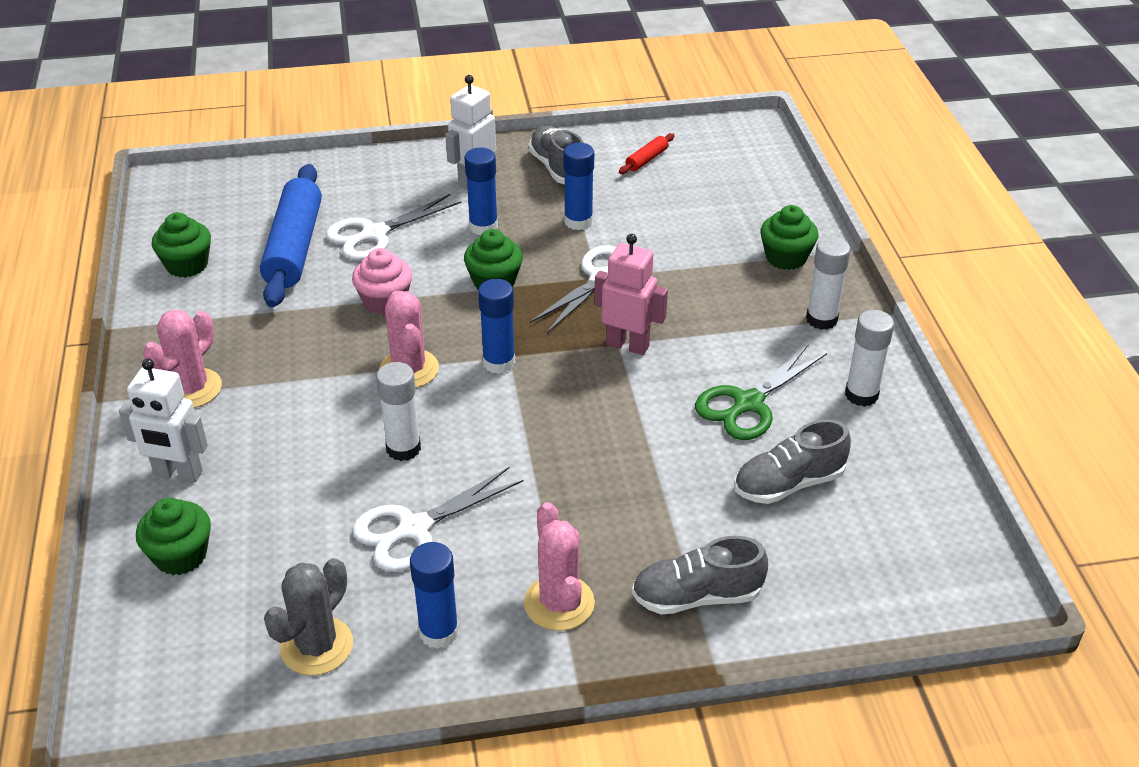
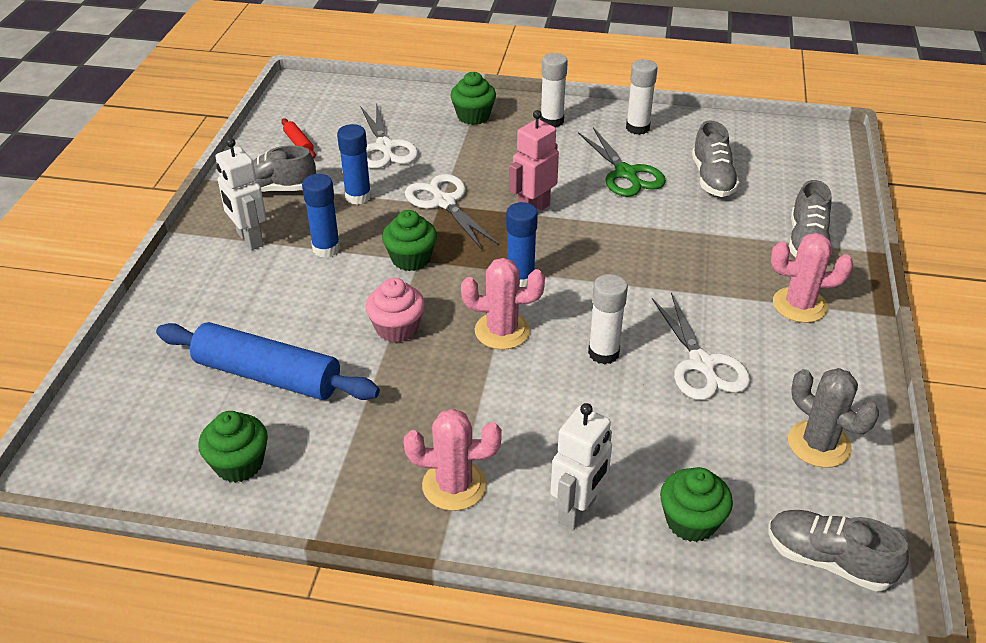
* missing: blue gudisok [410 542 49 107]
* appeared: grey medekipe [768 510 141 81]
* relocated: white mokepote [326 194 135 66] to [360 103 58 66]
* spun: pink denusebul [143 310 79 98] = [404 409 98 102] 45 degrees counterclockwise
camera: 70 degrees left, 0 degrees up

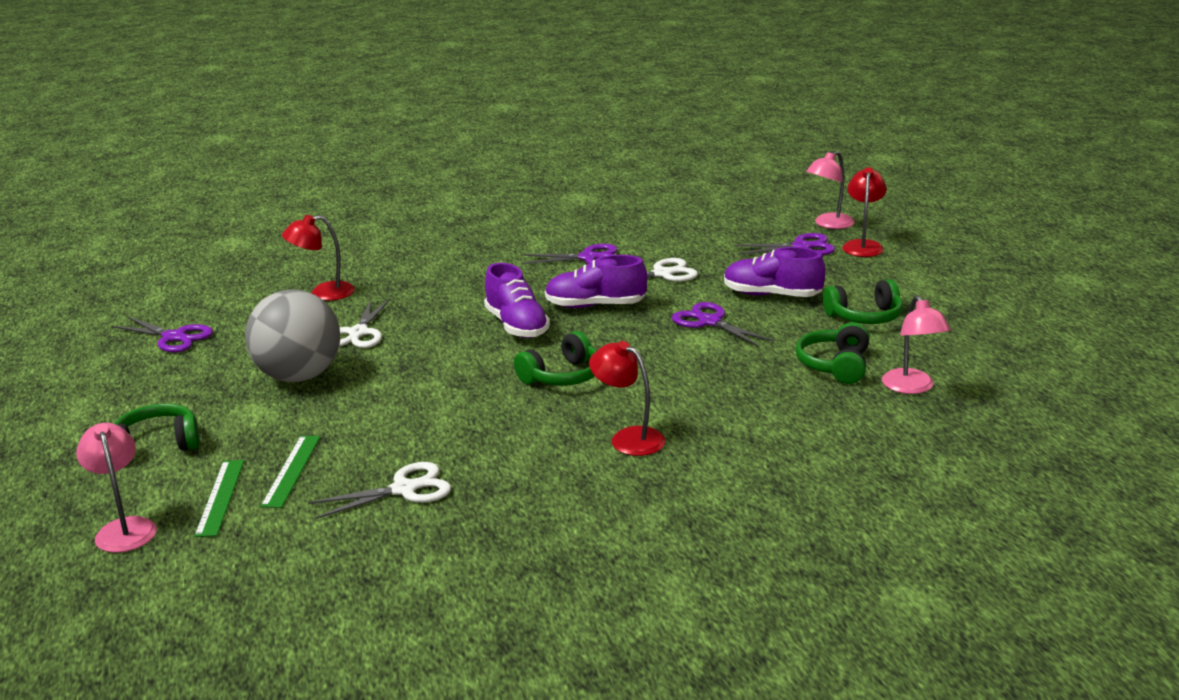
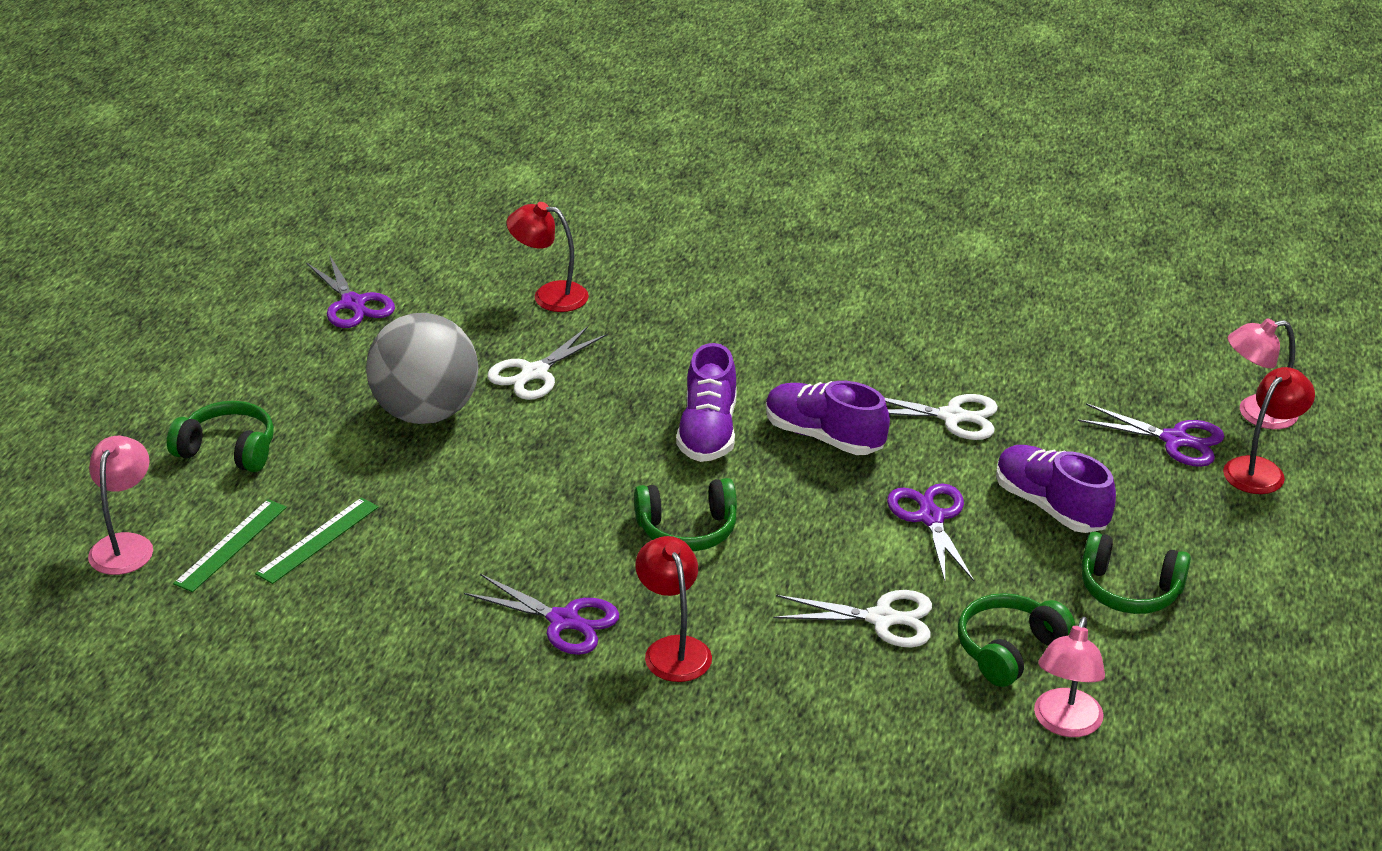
* relocated: white mokepote [308 462 143 57] to [773 590 159 57]
* relocated: purple mokepote [521 244 97 20] to [464 574 155 81]
camera: 30 degrees right, 10 degrees up

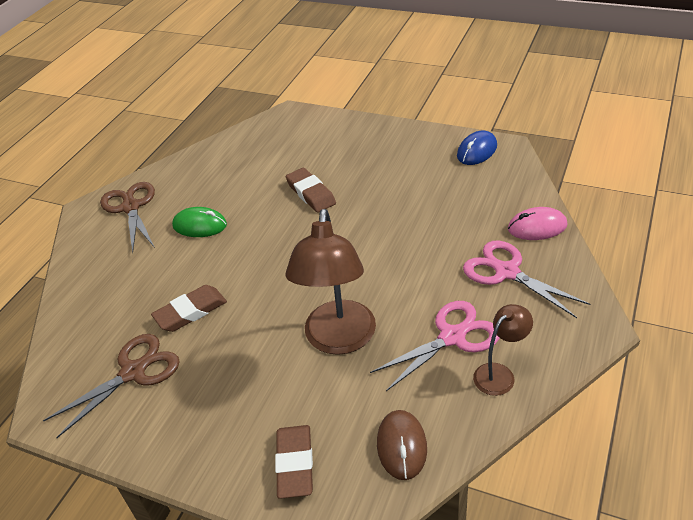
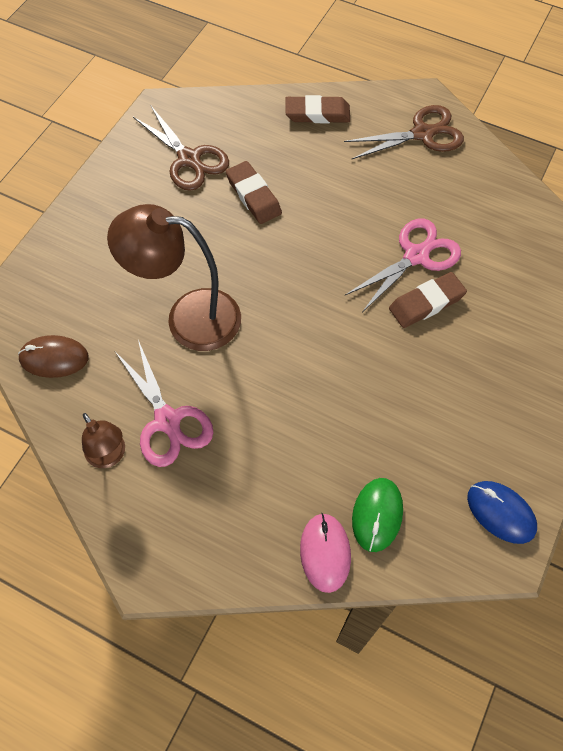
* relocated: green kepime [172 207 55 30] to [352 478 51 74]
* relocated: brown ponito [275 425 38 74] to [285 95 65 28]
* relocated: pink mokepote [463 241 127 77] to [345 219 116 93]
camera: 90 degrees right, 20 degrees up

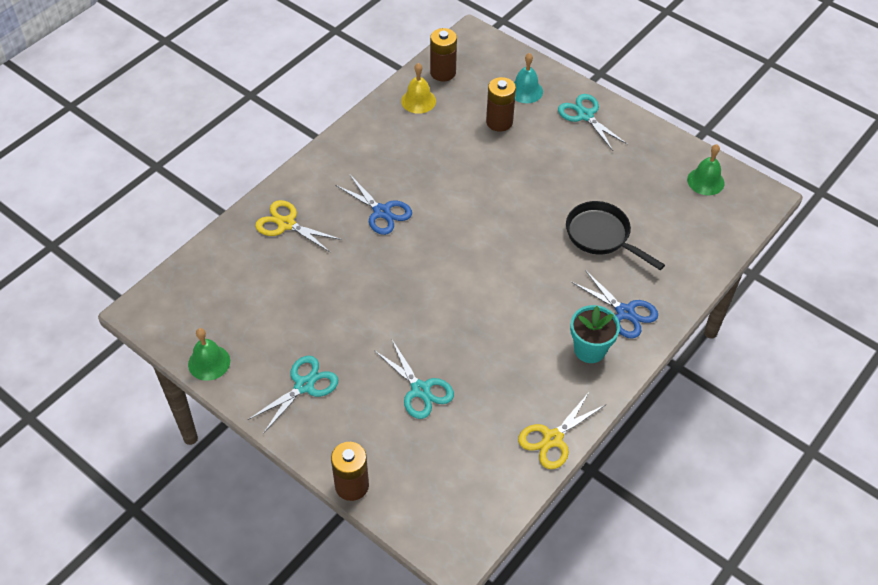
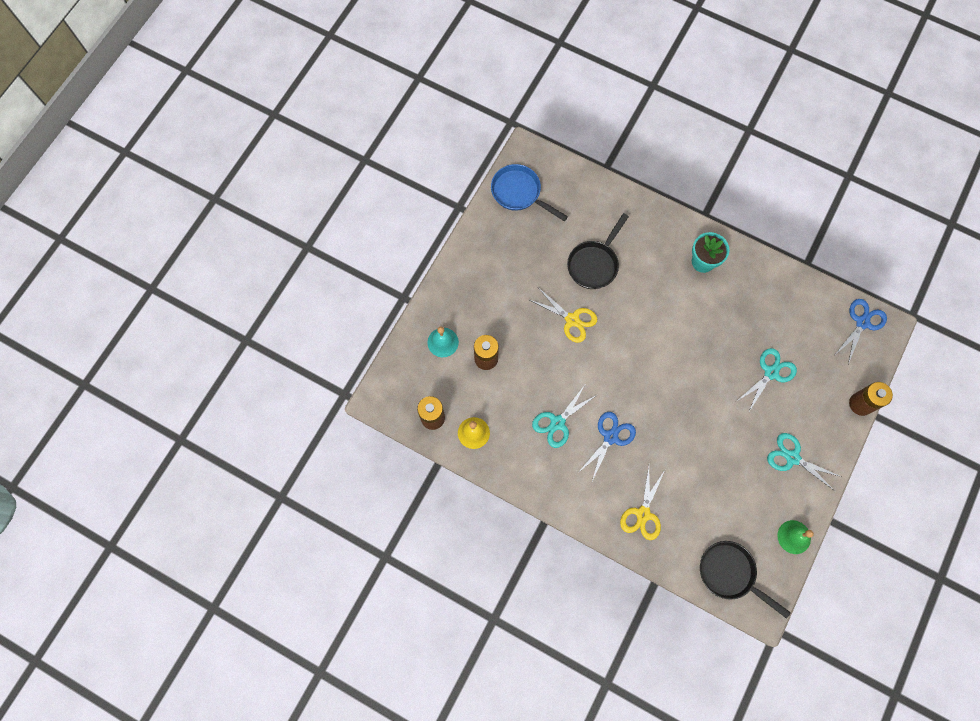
* appeared: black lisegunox [700 541 91 78]
* relocated: yellow mokepote [518 391 87 78] to [530 289 67 54]
* relocated: turquoise mokepote [558 94 69 57] to [532 385 65 63]
* relocated: blue mokepote [571 270 87 69] to [835 299 52 65]
* exchanged: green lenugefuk [687 144 37 51] to blue lisegunox [491 164 77 58]
camera: 100 degrees left, 20 degrees up

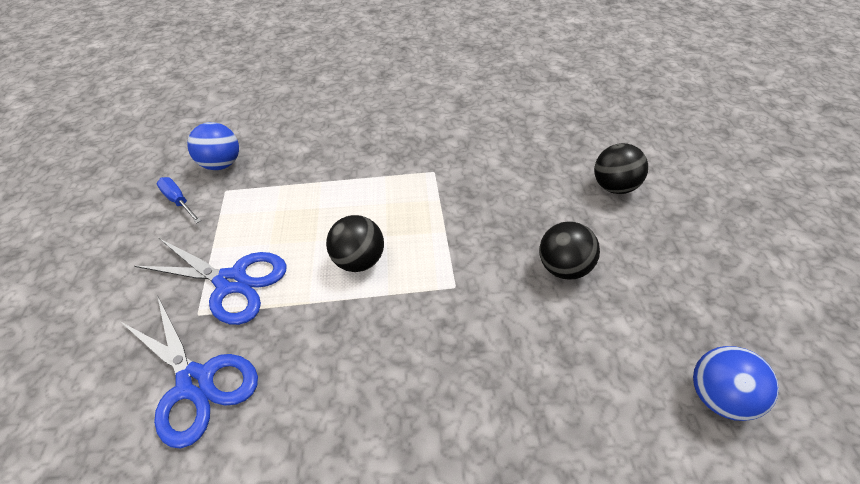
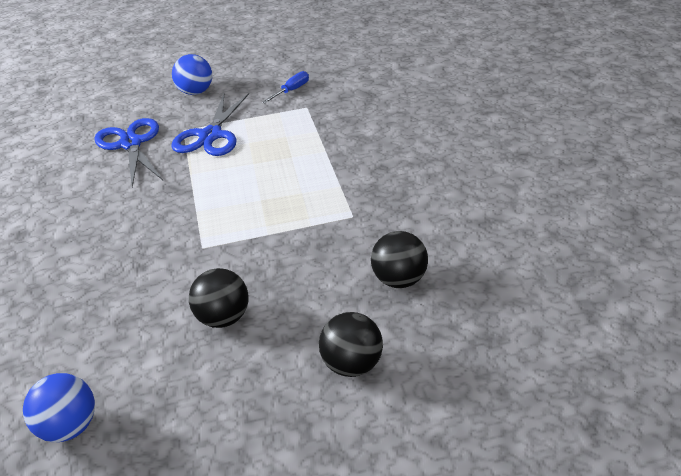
* relocated: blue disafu [187 122 52 48] to [172 54 40 41]
* relocated: black disafu [326 215 58 57] to [371 231 57 57]
* spun: blue mokepote [121 295 137 153] = [94 118 69 69] 120 degrees clockwise
camera: 85 degrees right, 10 degrees down

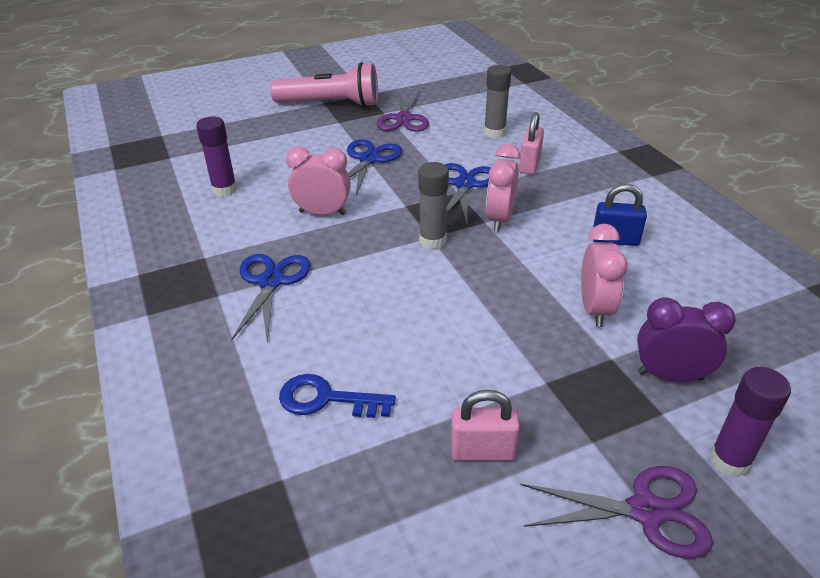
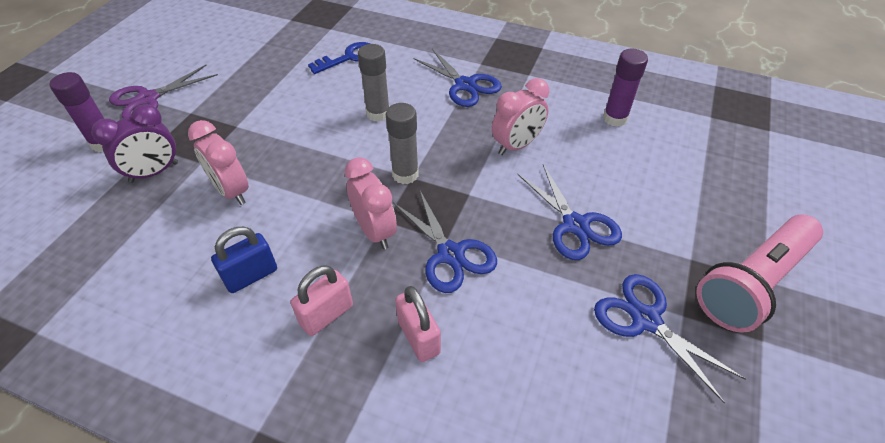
* relocated: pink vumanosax [451 390 69 71] to [291 265 62 71]
* relocated: grey gudisok [484 65 27 73] to [358 44 32 78]
* colour: purple mokepote [377 90 52 42] to blue mokepote [594 274 152 129]
camera: 135 degrees right, 10 degrees up

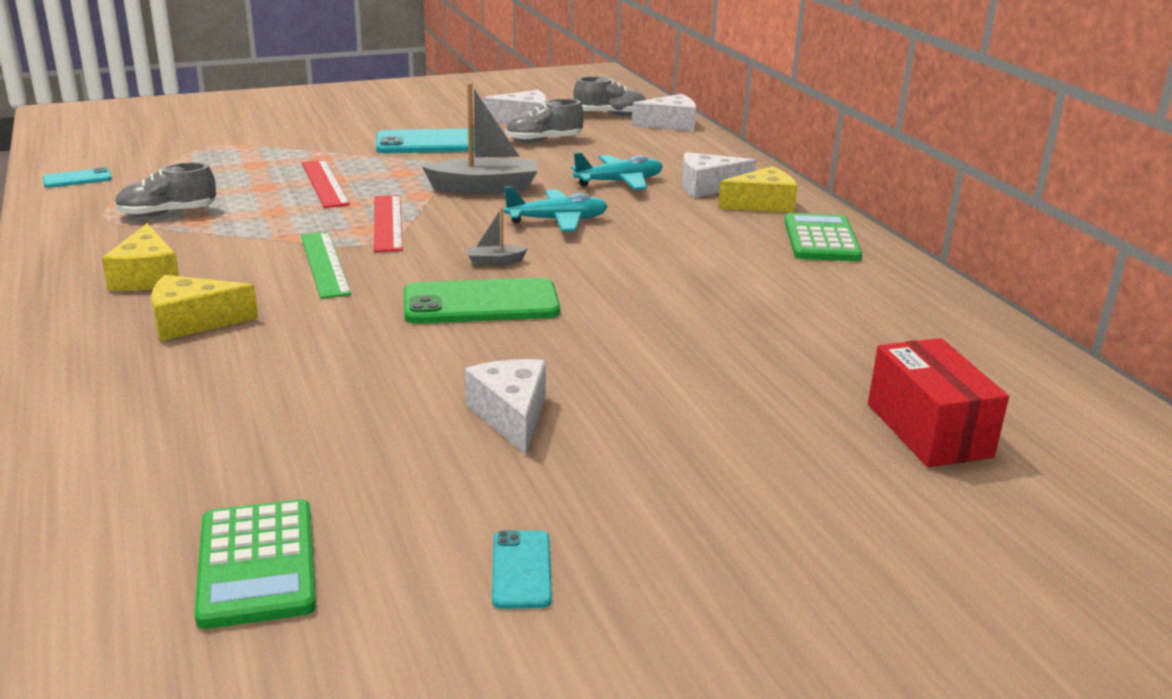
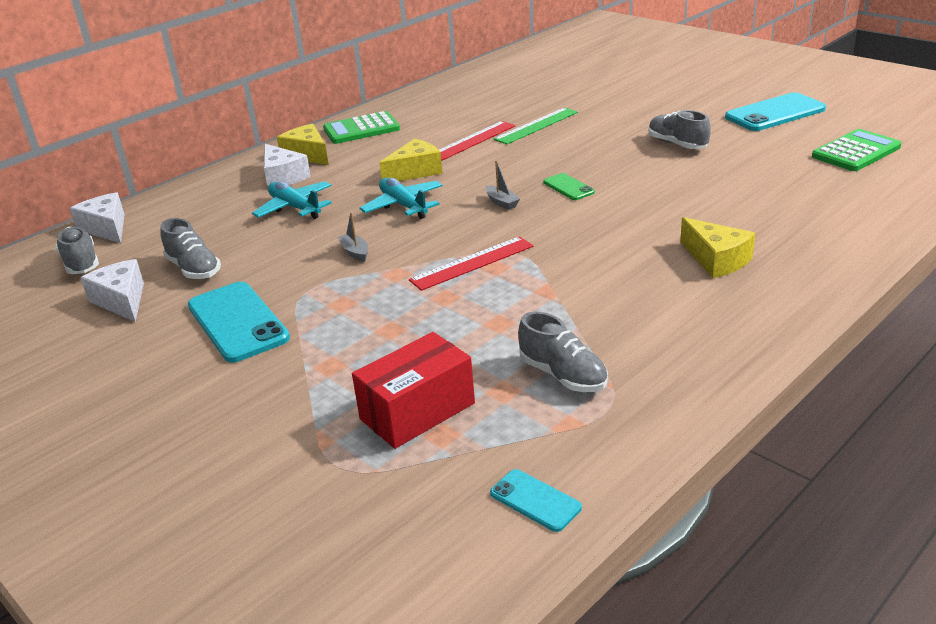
* relocated: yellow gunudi [102 223 77 68] to [379 139 64 42]
* relocated: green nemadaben [301 232 50 67] to [494 107 84 37]
* relocated: red nemadaben [302 160 48 48] to [439 121 76 40]
* relocated: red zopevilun [868 338 141 129] to [352 332 123 117]
* exchanged: white gunudi [465 359 81 96] to grey medekipe [648 110 63 39]
* size: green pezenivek [404 278 156 46] = [543 173 52 27] x0.51
* size: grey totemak [422 83 116 111] = [338 212 30 50] x0.46
* size: turquoise pezenivek [492 530 60 79] = [725 92 101 39] x1.96
camera: 110 degrees left, 5 degrees up

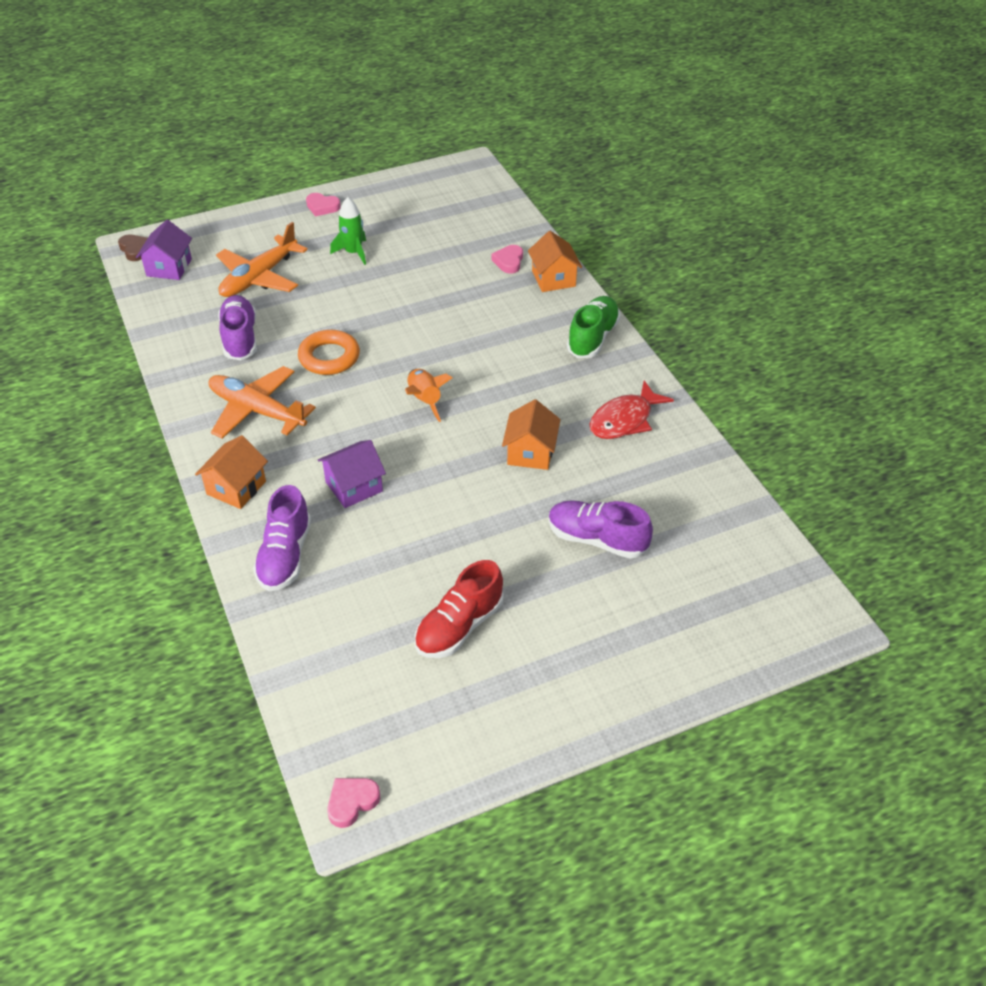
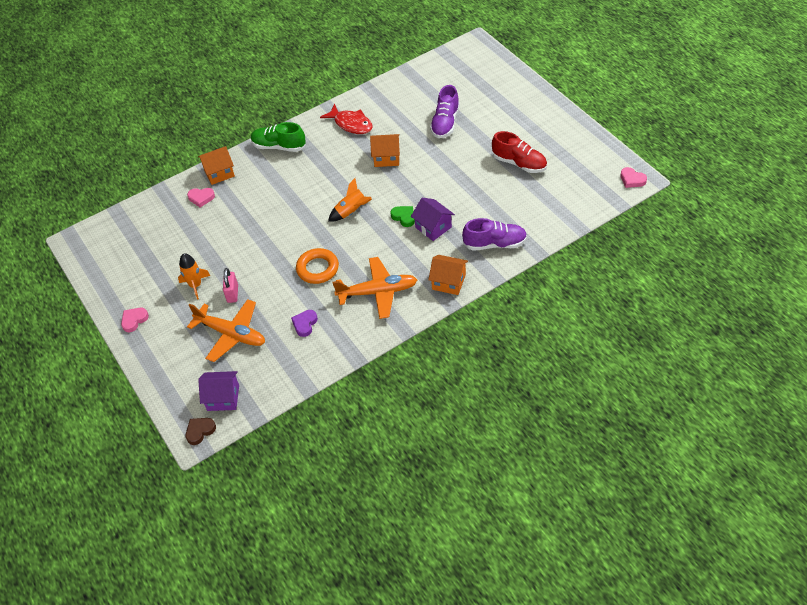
* appeared: pink vumanosax [223 268 15 35]
* appeared: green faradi [390 206 25 21]
* exchanged: purple medekipe [218 295 39 65] to purple faradi [291 310 27 27]
* colour: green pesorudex [330 197 36 68] to orange pesorudex [178 253 32 47]
* spun: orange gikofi [209 366 107 73] = [333 257 84 62] 120 degrees counterclockwise
* spun: pink faradi [306 193 35 24] = [121 308 28 24] 150 degrees counterclockwise
camera: 95 degrees left, 5 degrees up

